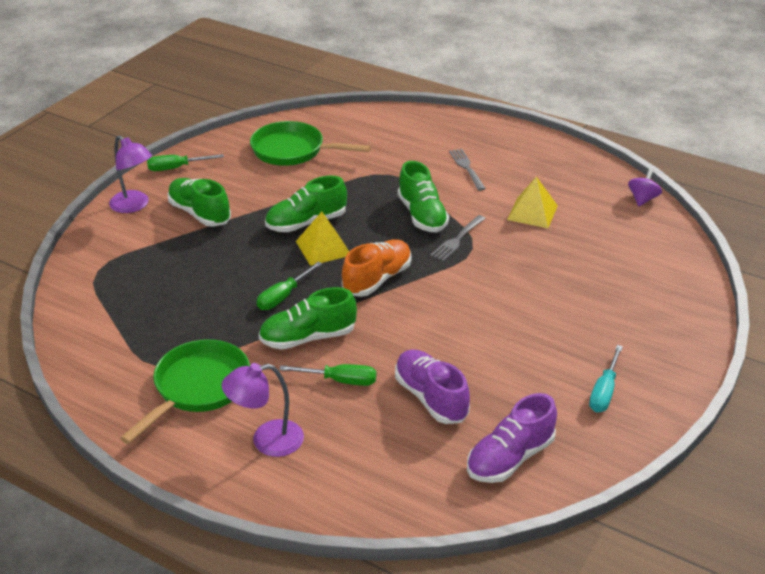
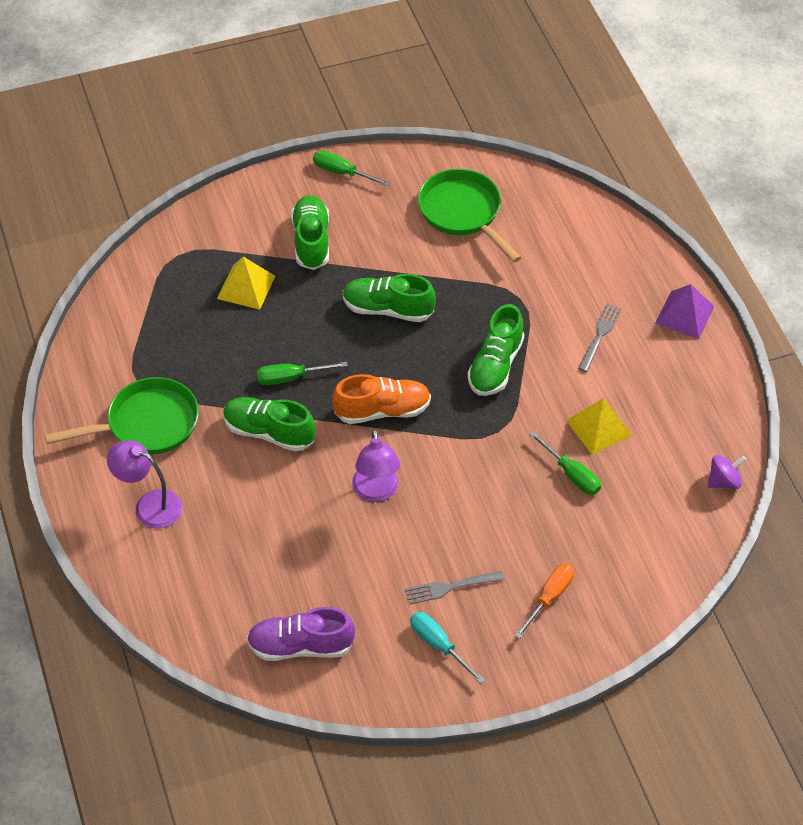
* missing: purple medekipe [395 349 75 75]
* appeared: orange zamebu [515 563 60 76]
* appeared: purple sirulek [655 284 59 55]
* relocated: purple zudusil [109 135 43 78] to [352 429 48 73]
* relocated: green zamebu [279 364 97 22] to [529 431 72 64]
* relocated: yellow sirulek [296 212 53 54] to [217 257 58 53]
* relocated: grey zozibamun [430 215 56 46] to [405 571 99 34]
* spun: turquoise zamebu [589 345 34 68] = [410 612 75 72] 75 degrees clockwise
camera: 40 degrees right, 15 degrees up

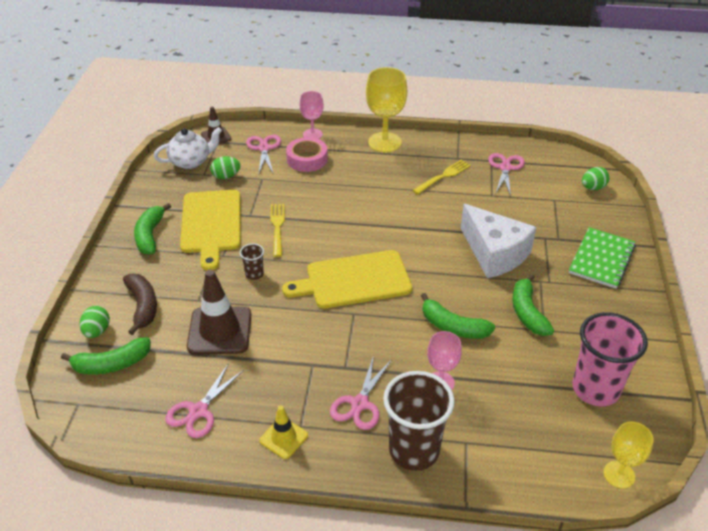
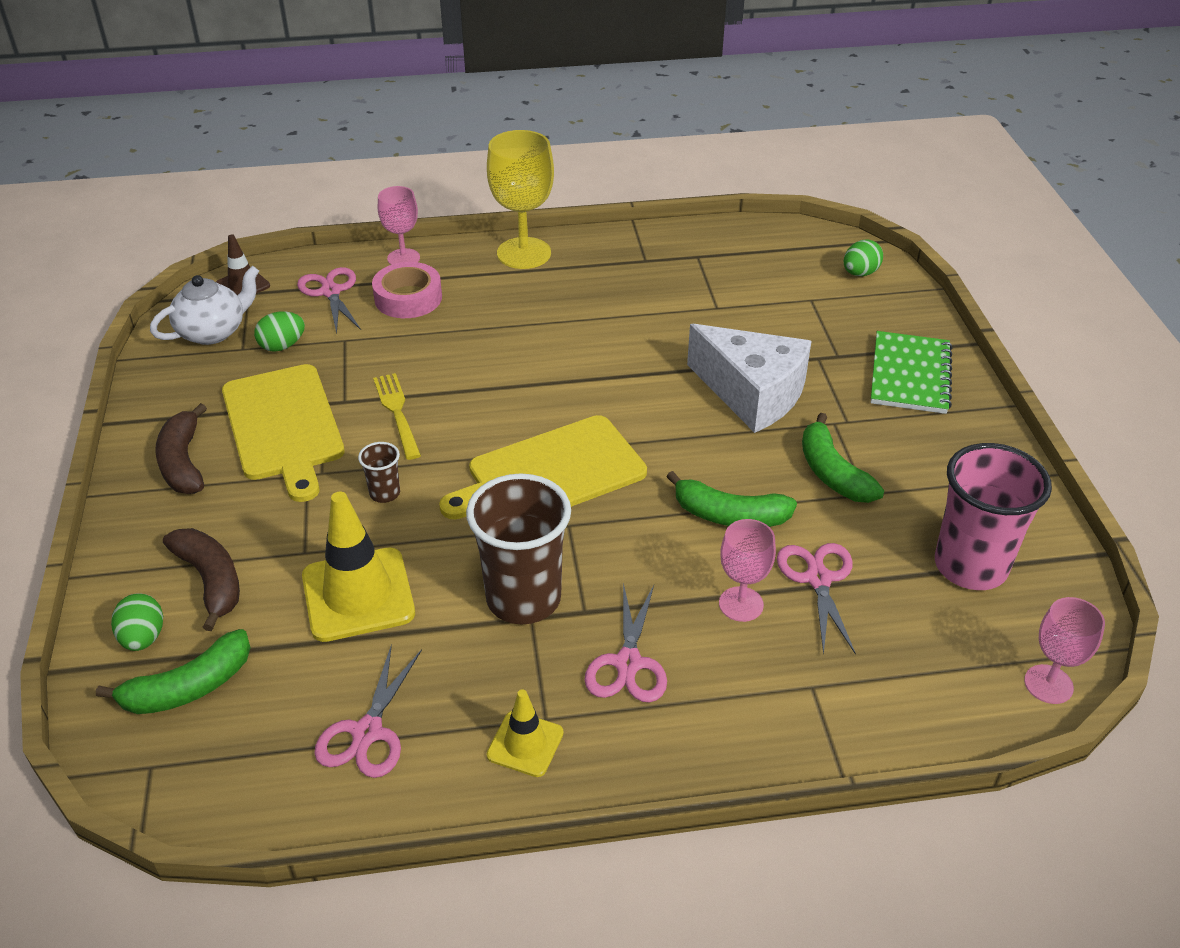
* missing: yellow zozibamun [413 159 58 35]
* relocated: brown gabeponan [383 371 72 100] to [466 473 105 151]
* relocated: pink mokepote [488 153 37 44] to [777 543 79 112]
* colour: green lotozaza [134 203 37 52] to brown lotozaza [155 403 52 91]
* colour: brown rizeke [187 269 64 85] to yellow rizeke [302 492 113 150]
* colour: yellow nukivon [603 422 51 67] to pink nukivon [1024 597 81 107]
camera: 15 degrees left, 0 degrees up

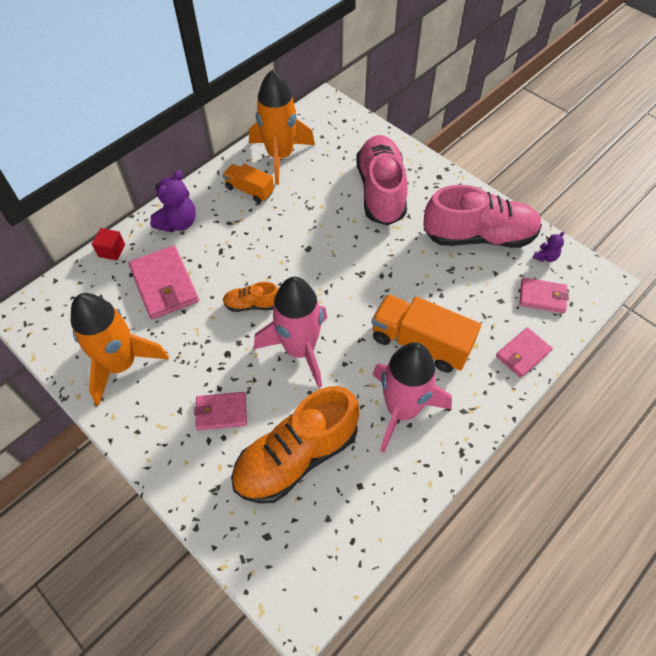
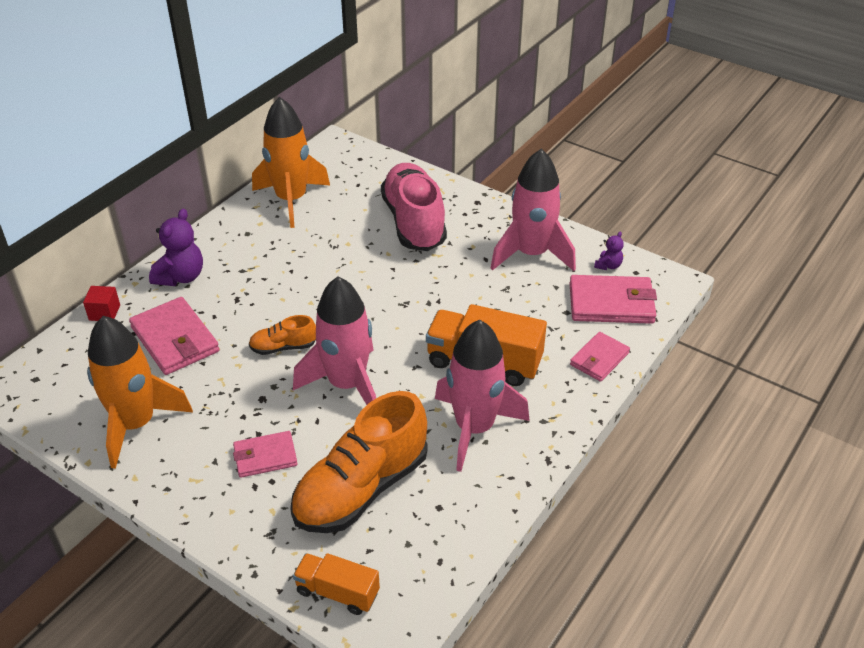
* relocated: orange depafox [223 164 51 39] to [293 553 87 62]
* exchanged: pink medekipe [423 185 119 63] to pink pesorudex [491 149 85 122]
* size: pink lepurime [519 278 50 35] = [569 275 88 49] x1.62
camera: 10 degrees left, 15 degrees down

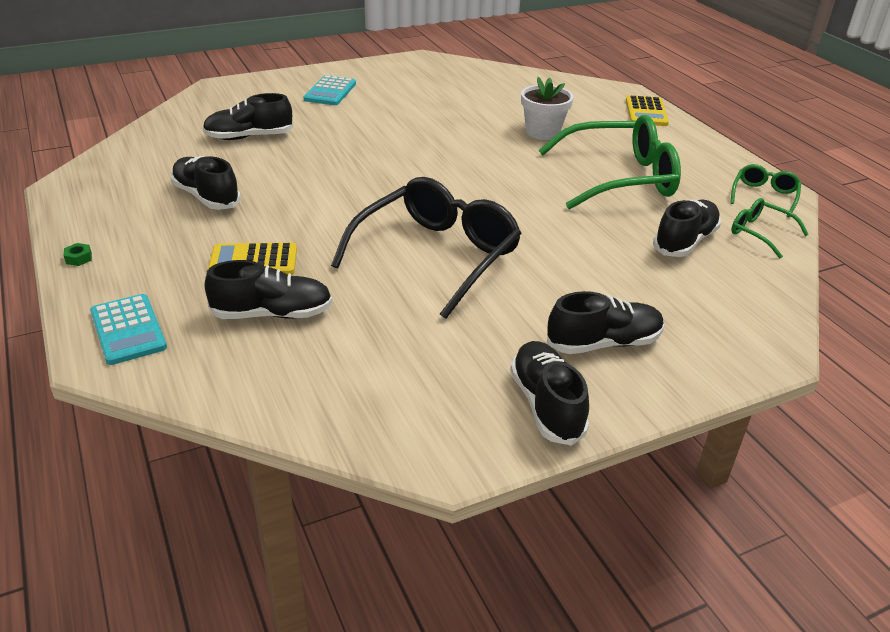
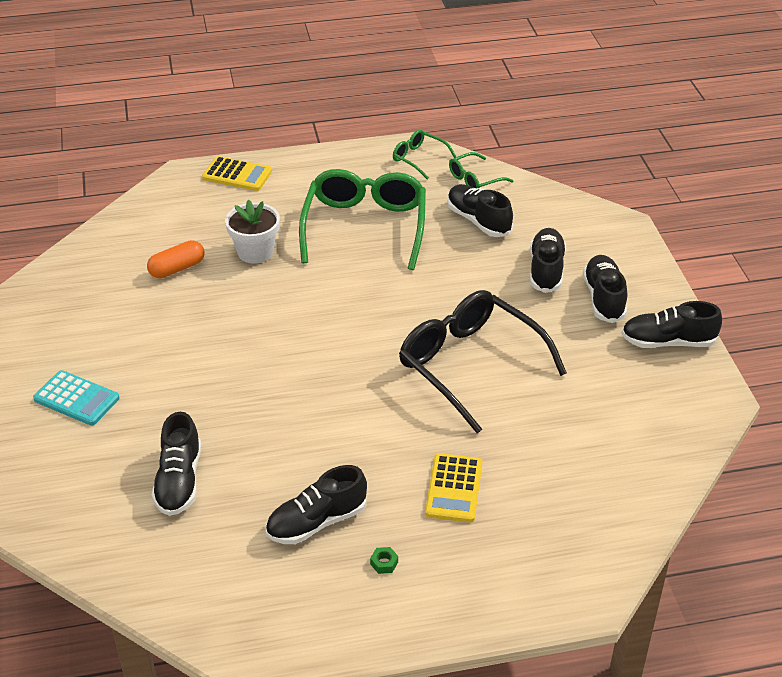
* missing: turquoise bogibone [90 294 77 71]
* appeared: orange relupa [147 240 58 38]
* relocated: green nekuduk [63 243 29 23] to [370 547 28 27]
* relocated: black medekipe [205 260 127 59] to [530 228 36 65]
camera: 75 degrees left, 5 degrees up

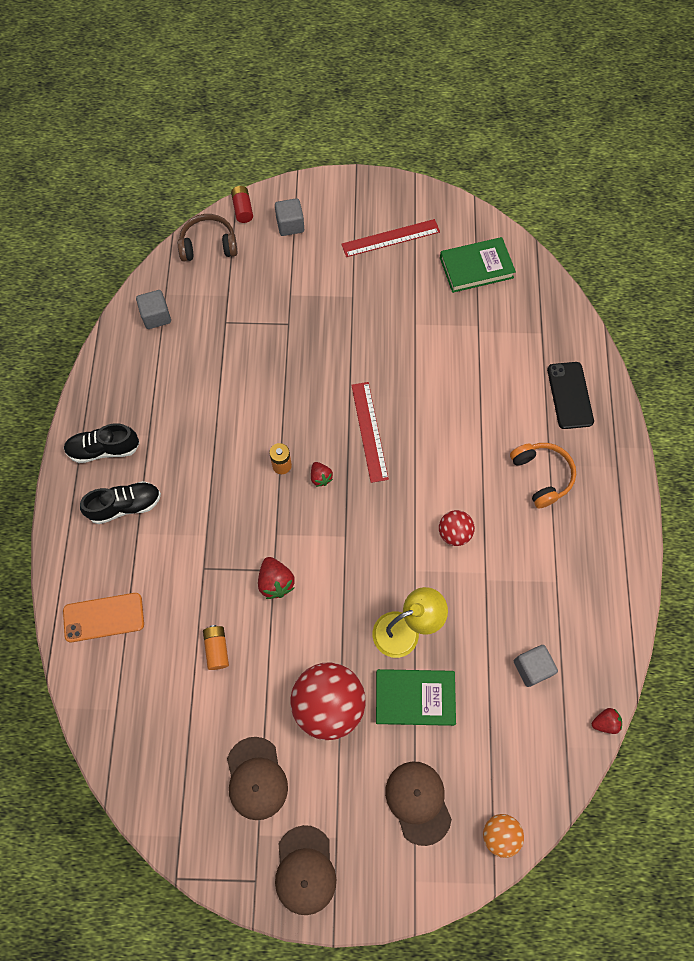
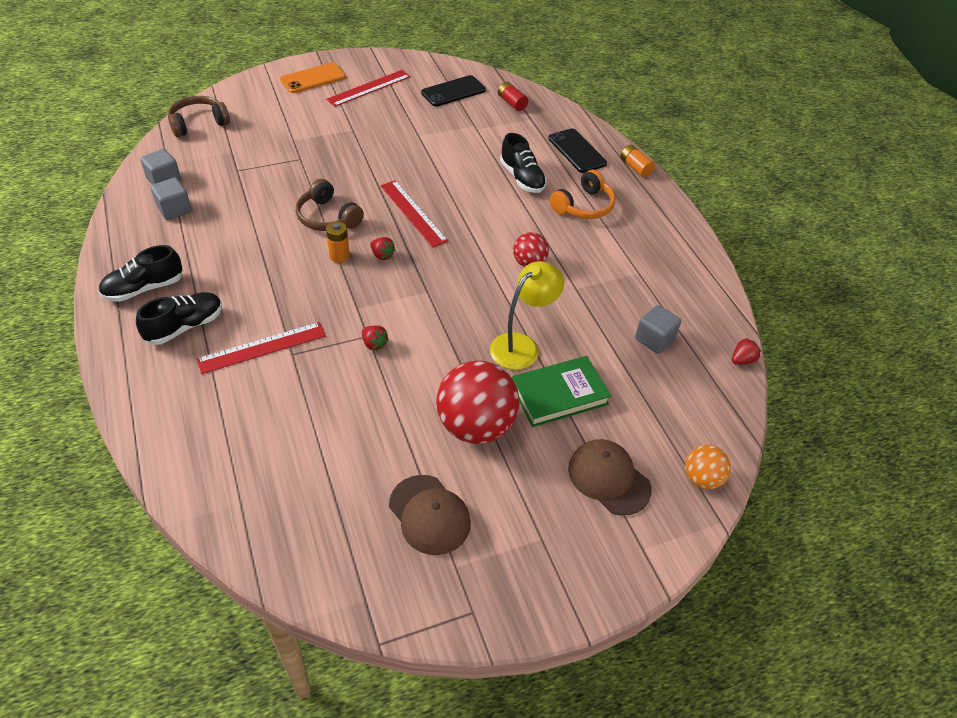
* missing: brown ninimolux [275 825 61 90]
* appeared: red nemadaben [196 322 130 52]
* appeared: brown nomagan [296 179 68 52]
* appeared: black medekipe [500 133 47 60]
* relocated: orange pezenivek [63 593 81 49] to [280 63 66 30]
* relocated: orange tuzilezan [203 625 26 45] to [620 145 35 32]
* relocated: red tuzilezan [231 186 22 37] to [498 82 30 29]
* relocated: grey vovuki [275 198 29 38] to [151 177 41 43]
* exchanged: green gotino [440 237 76 56] to black pezenivek [421 75 65 32]
* spun: orange nomagan [510 443 66 66] = [550 170 65 49] 90 degrees clockwise
* size: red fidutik [258 557 37 42] = [362 325 27 26] x0.64
camera: 25 degrees left, 20 degrees down

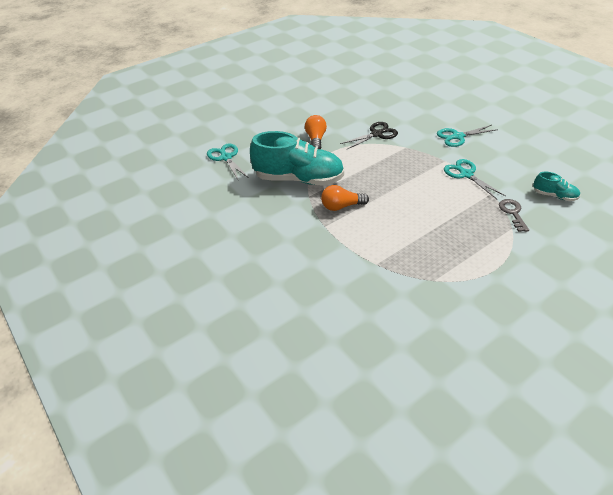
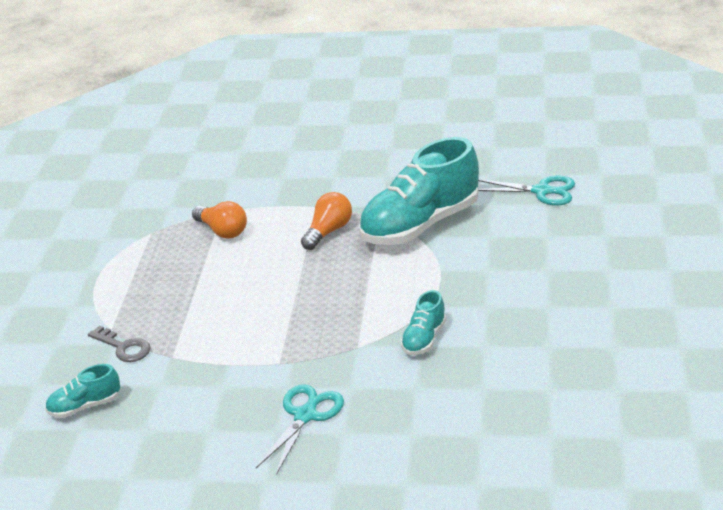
* missing: turquoise mokepote [444 159 62 40]
* relocated: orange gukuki [305 115 22 34] to [192 201 55 38]
* exchanged: black mokepote [340 122 58 28] to turquoise medekipe [401 290 45 65]
camera: 135 degrees right, 10 degrees down

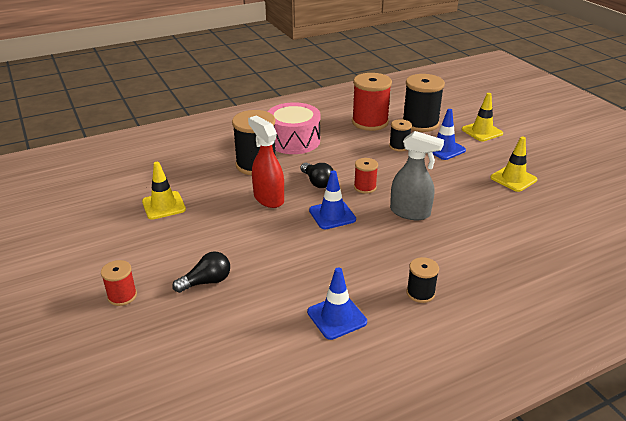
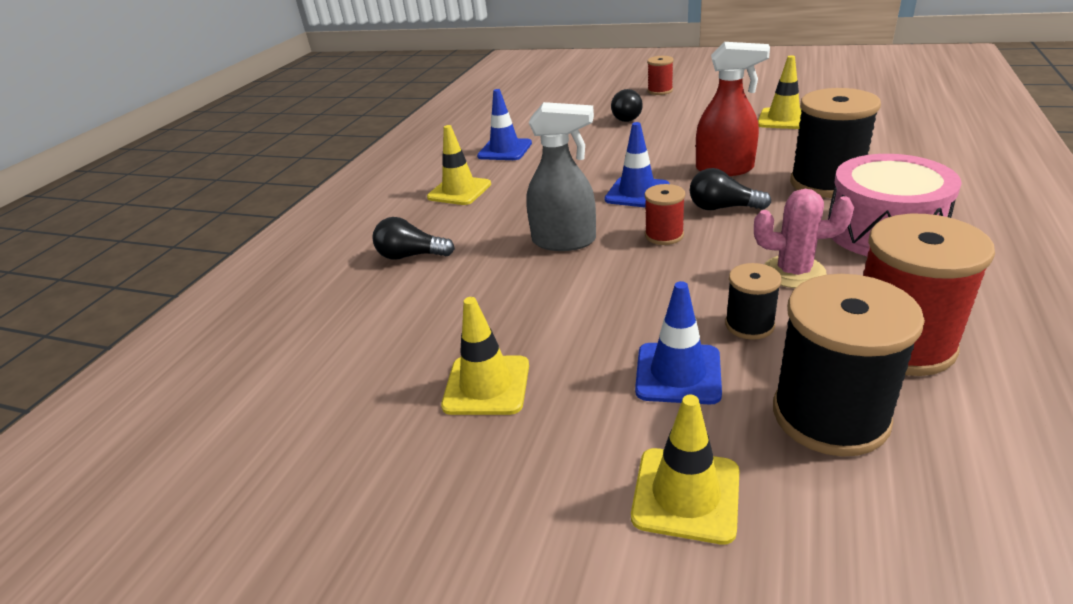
* appeared: black gukuki [372 217 83 43]
* appeared: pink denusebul [754 189 100 99]
* exchanged: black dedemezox [406 257 33 46] to yellow rizeke [427 125 64 80]
* spun: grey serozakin [390 131 54 89] = [527 102 69 149] 150 degrees counterclockwise
camera: 140 degrees right, 0 degrees up

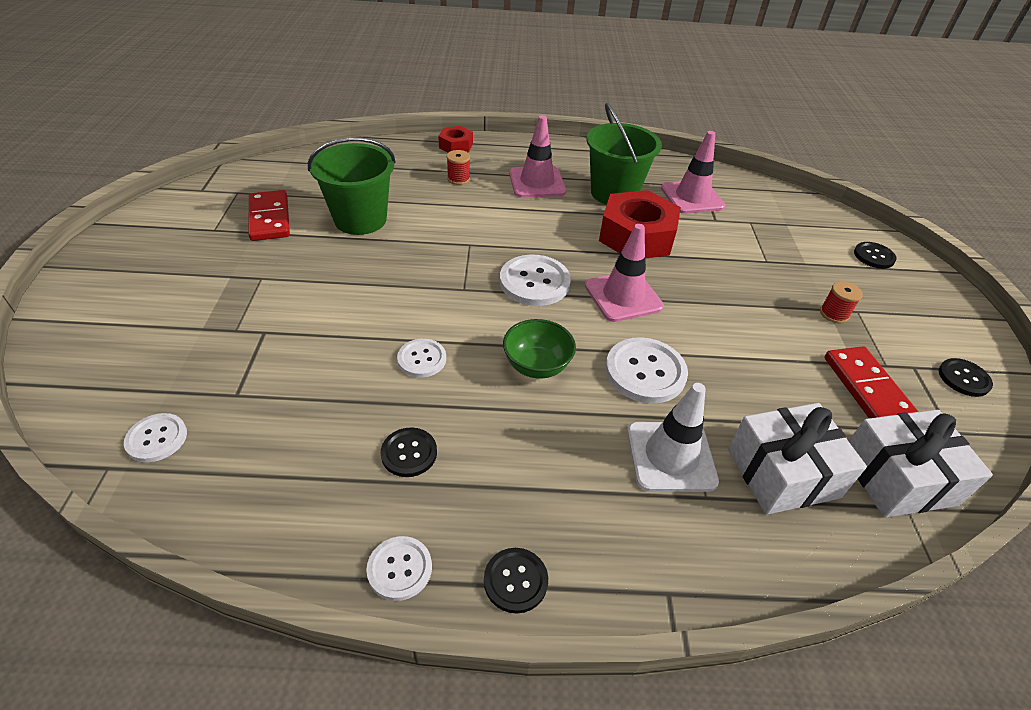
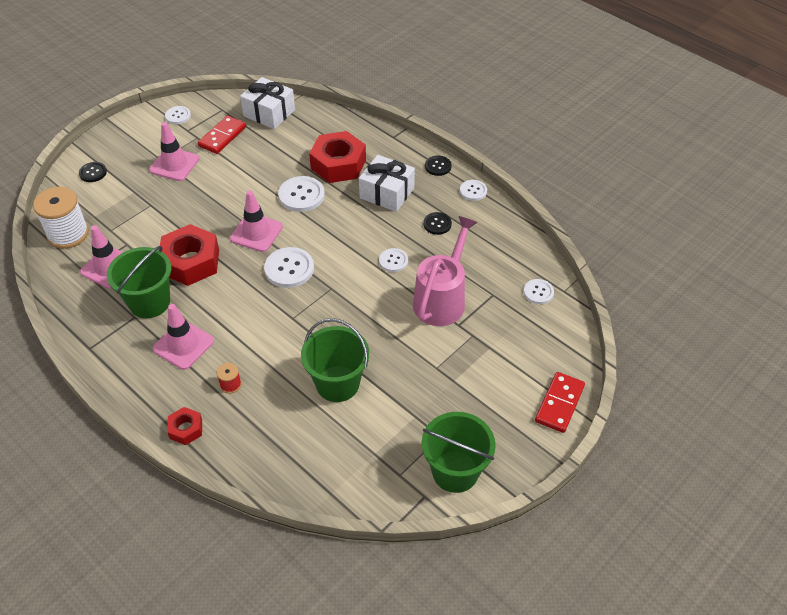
* missing: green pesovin [503 319 73 59]
* appeared: white dedemezox [33 187 56 62]
* appeared: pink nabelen [413 216 65 110]
* appeared: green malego [422 412 74 81]
* relocated: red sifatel [248 190 42 51] to [535 372 50 61]
* relocated: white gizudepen [728 403 139 112] to [359 155 56 57]
* exchanged: white rizeke [627 383 92 109] to red nekuduk [309 131 57 52]
* exchanged: red dedemezox [820 281 43 42] to pink rizeke [149 122 50 59]
* colour: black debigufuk [939 358 54 39] to white debigufuk [165 106 26 18]
camera: 135 degrees left, 5 degrees up

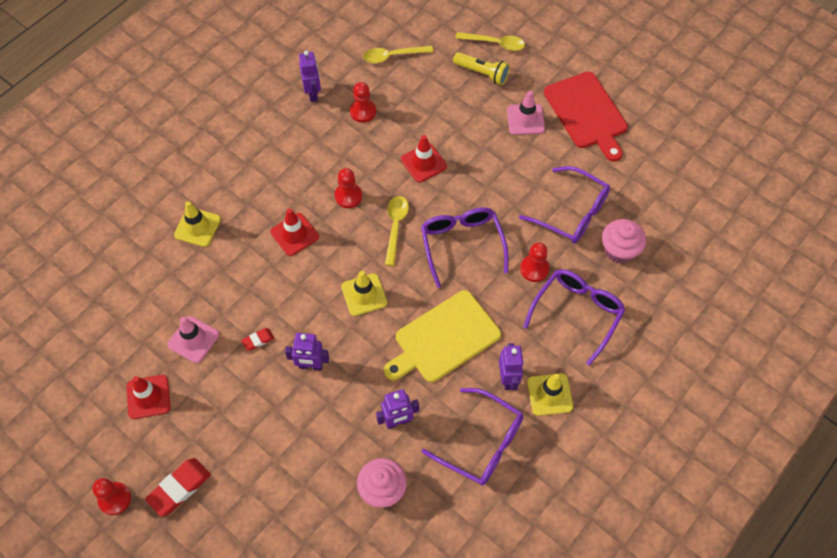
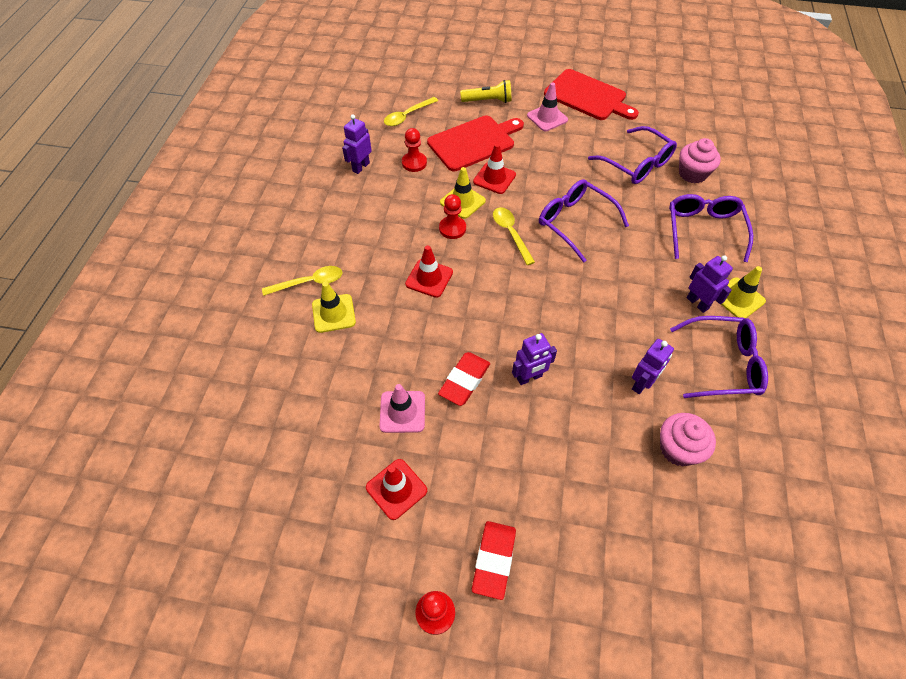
* missing: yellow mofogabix [384 290 117 92]
* missing: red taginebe [520 242 29 40]
* appeared: red mofogabix [427 115 97 56]
* relocated: yellow rizeke [341 271 46 45] to [440 167 46 52]
* relocated: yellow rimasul [455 32 70 19] to [262 266 80 30]
* spun: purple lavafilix [299 51 22 51] = [342 114 30 60] 105 degrees counterclockwise
* spun: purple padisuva [519 166 91 78] = [588 126 89 58] 45 degrees clockwise
* size: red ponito [241 328 33 23] = [438 352 52 54] x1.89
camera: 30 degrees left, 5 degrees down

